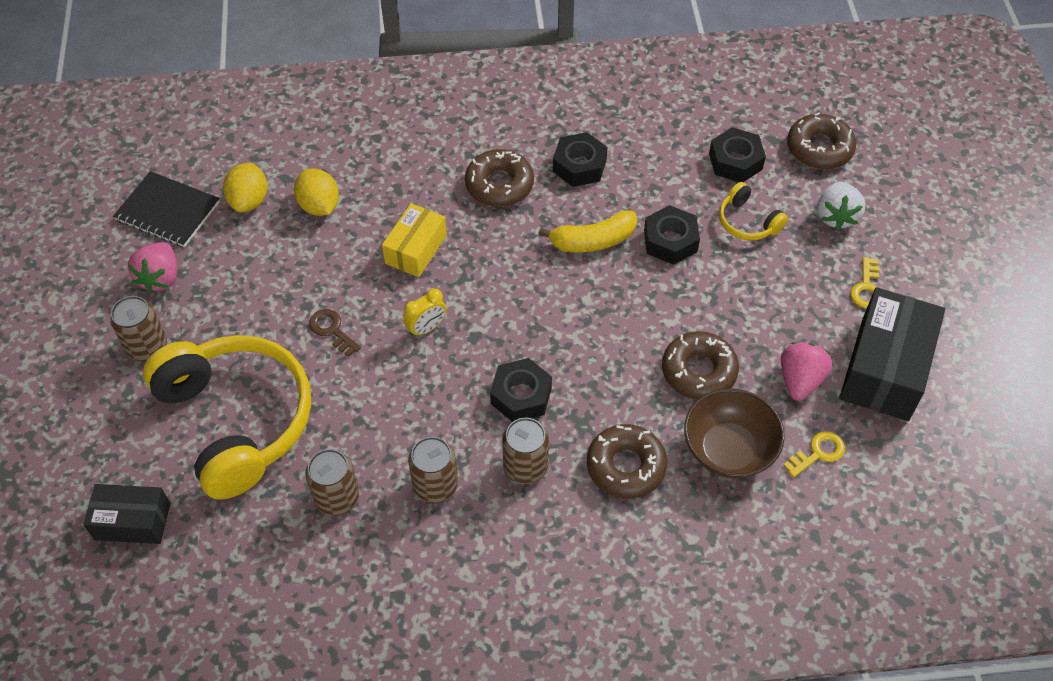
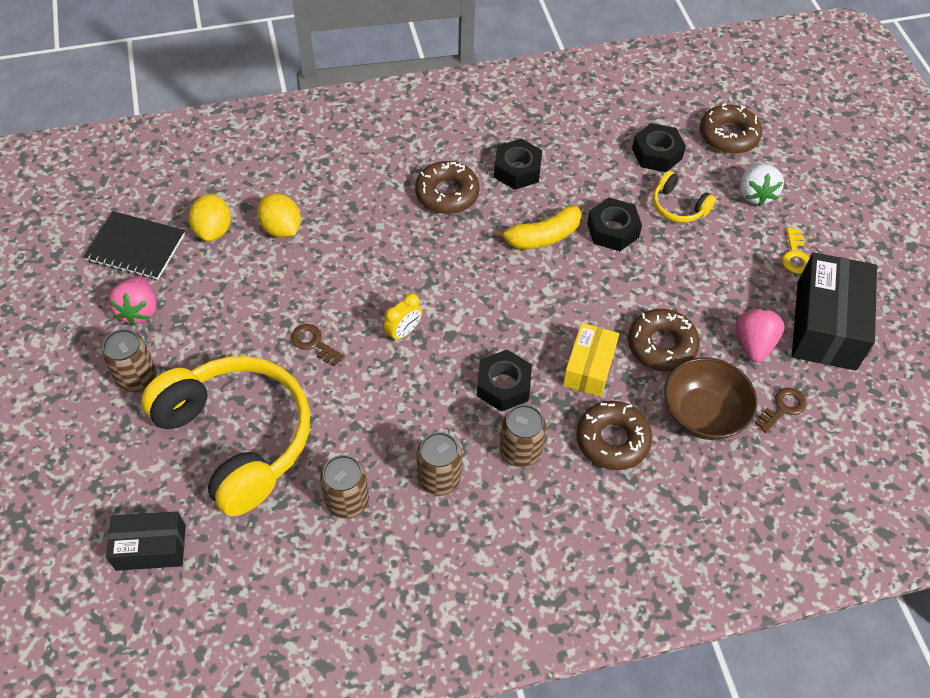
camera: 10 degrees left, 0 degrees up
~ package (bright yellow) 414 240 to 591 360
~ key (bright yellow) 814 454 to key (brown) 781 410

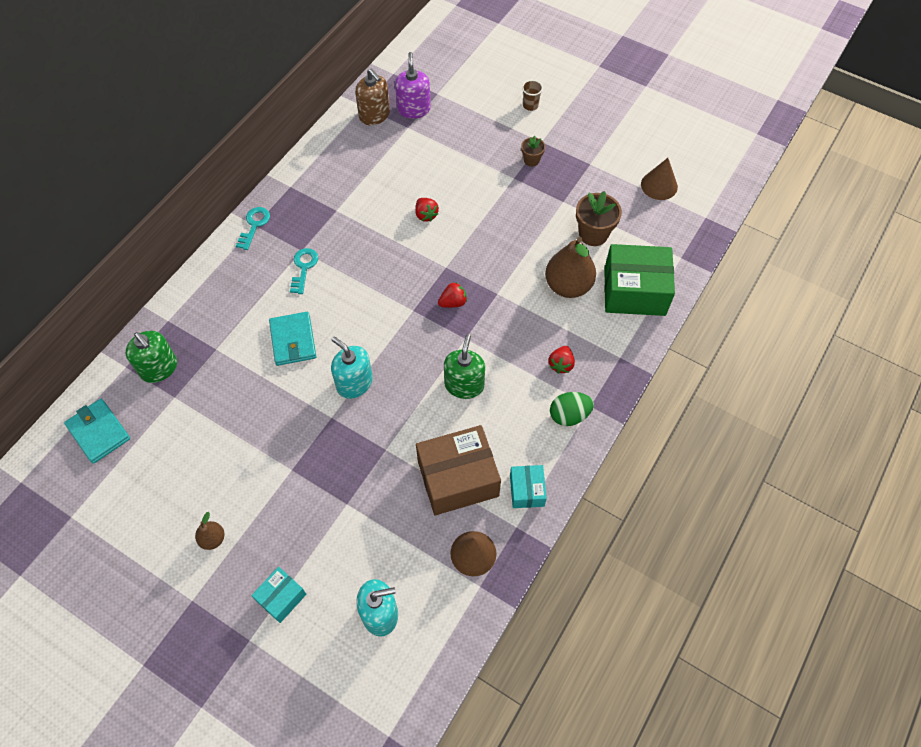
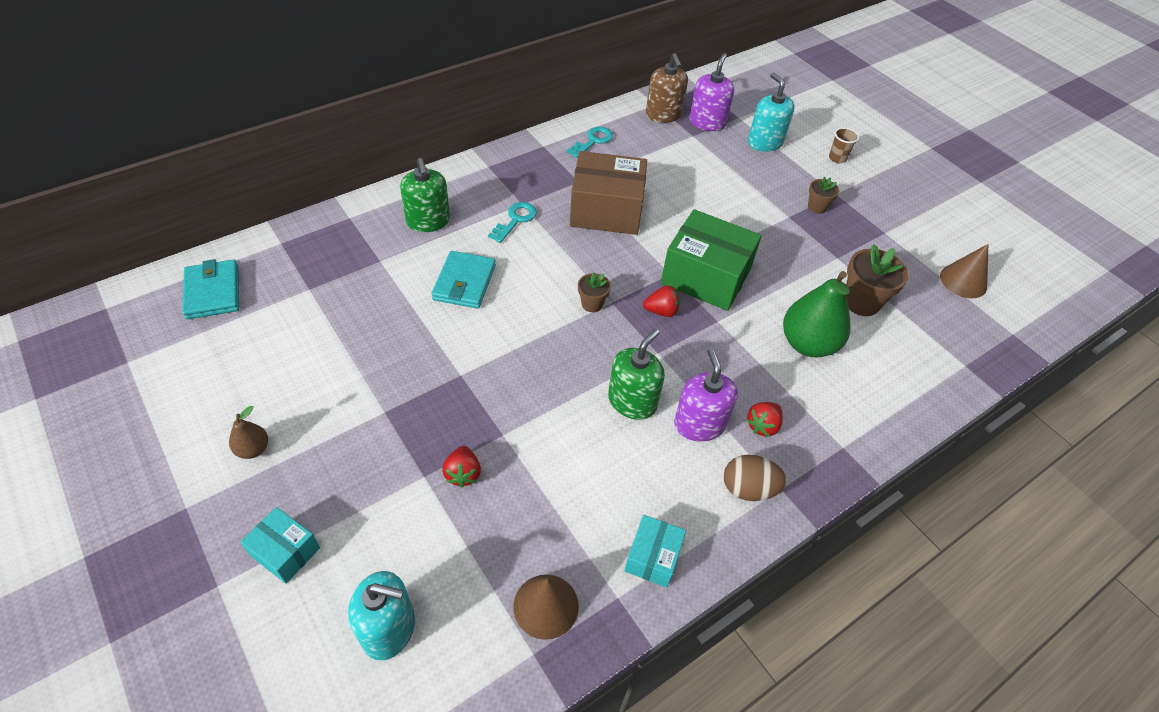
camera: 20 degrees right, 10 degrees down
+ potted plant (brown) 594 292
+ pump bottle (violet) 706 395
~ pump bottle (green) 151 357 to 425 195
~ key (teal) 253 228 to 590 142
~ pump bottle (teal) 352 368 to 771 112
~ strawberry (red) 427 210 to 461 466
~ package (brown) 458 470 to 608 193
~ package (green) 639 280 to 711 260
~ pear (brown) 570 267 to pear (green) 817 314
~ toy egg (green) 572 409 to toy egg (brown) 755 478
~ package (teal) 278 595 = 280 545 60 degrees clockwise

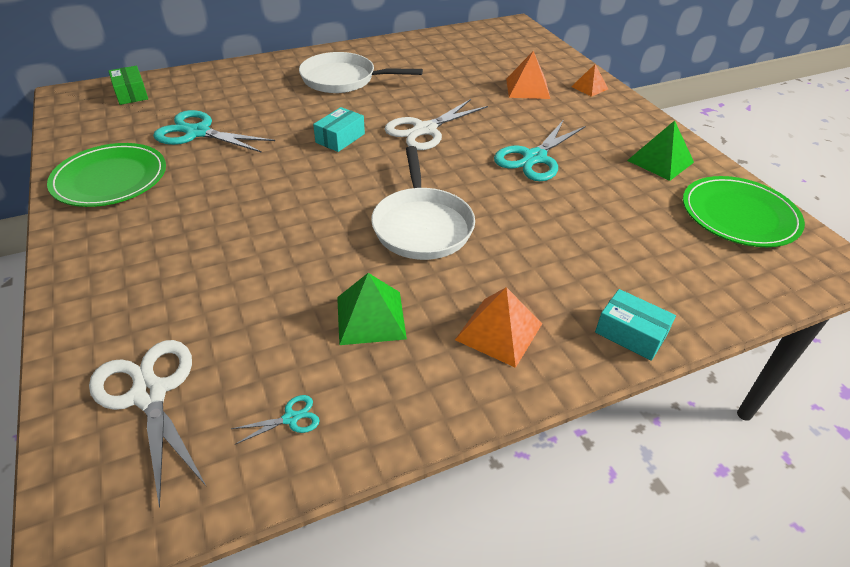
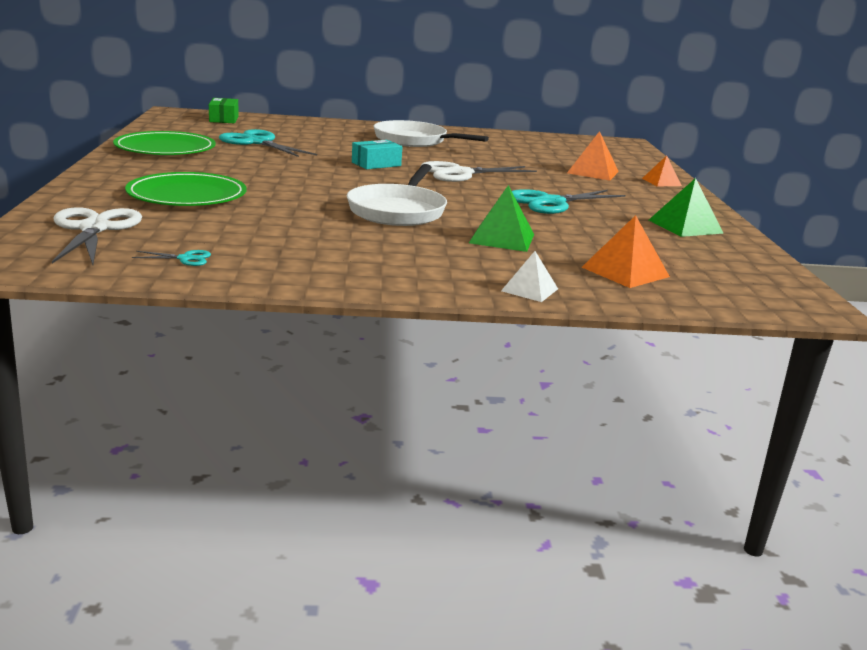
camera: 20 degrees right, 20 degrees down
~ solid pyramid (green) 372 309 to 501 218
~ solid pyramid (orange) 498 327 to 626 251
~ flat dish (green) 744 211 to 186 189
~ package (teal) 635 325 to solid pyramid (pure white) 529 276

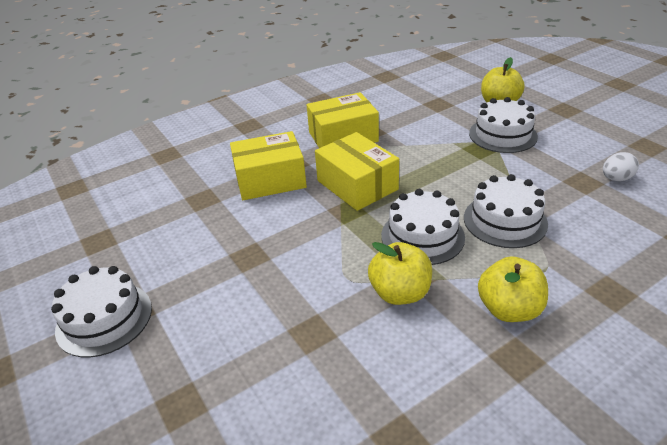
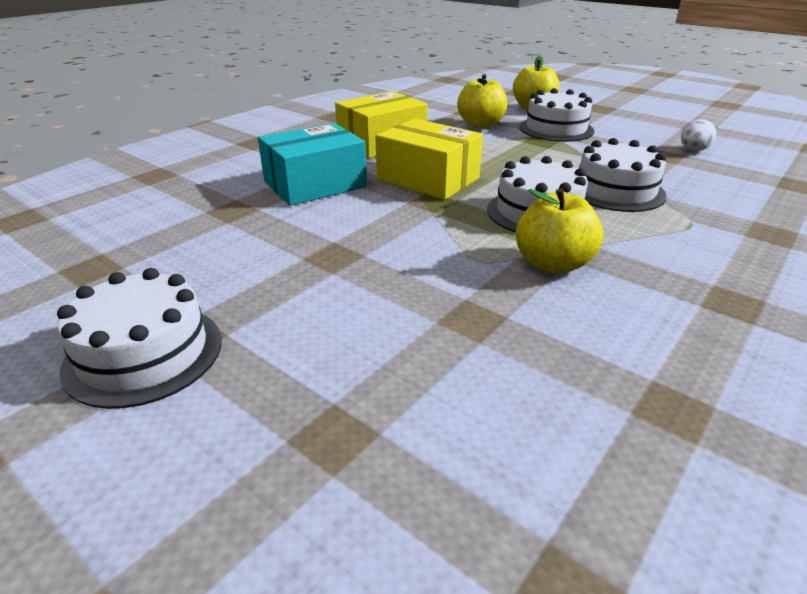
camera: 20 degrees left, 5 degrees down
~ toy apple (bright yellow) 513 289 to 482 101
~ package (bright yellow) 268 165 to package (teal) 312 164

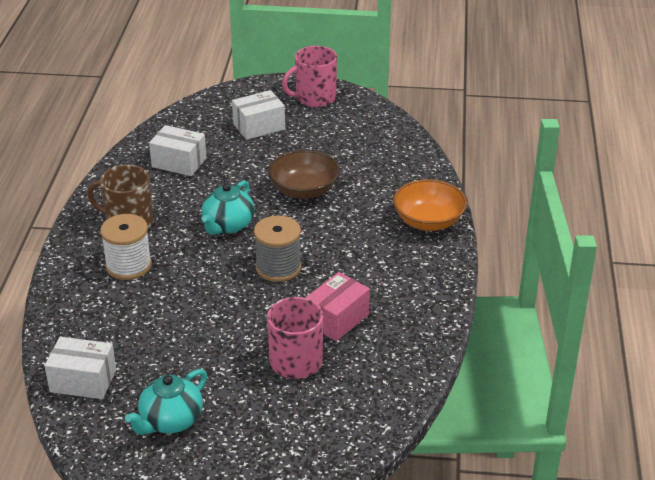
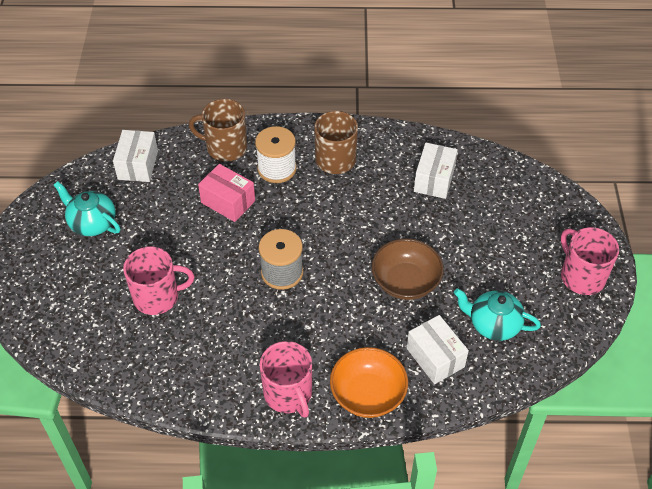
camera: 85 degrees right, 15 degrees up
+ mug (brown) 218 130
+ mug (rosy) 286 379
~ teapot (teal) 228 207 to 497 314
~ package (pure white) 258 115 to 438 349
~ package (rosy) 337 306 to 226 193

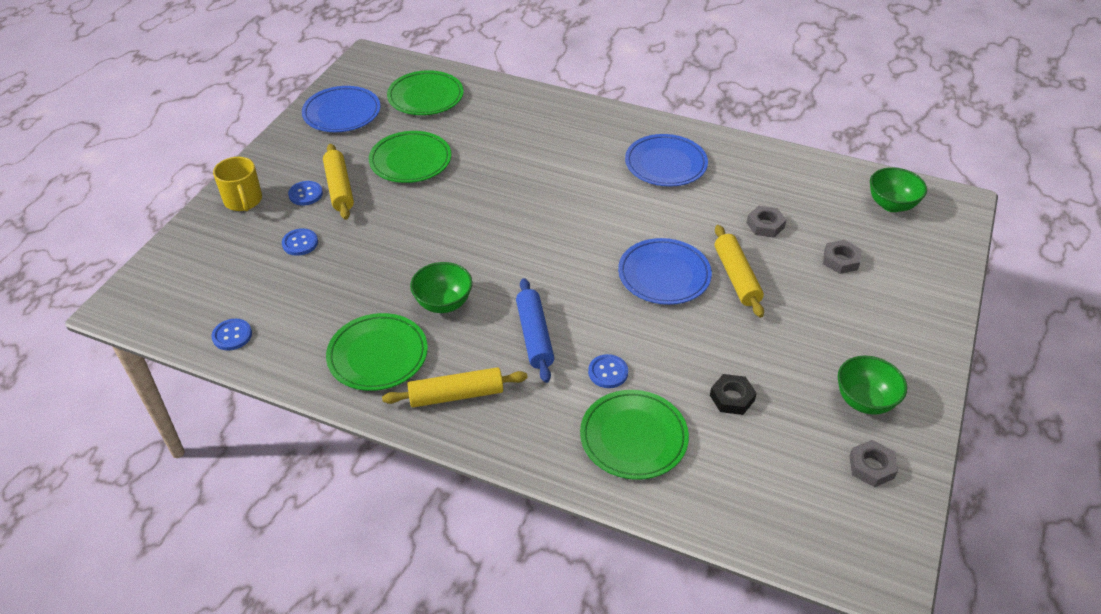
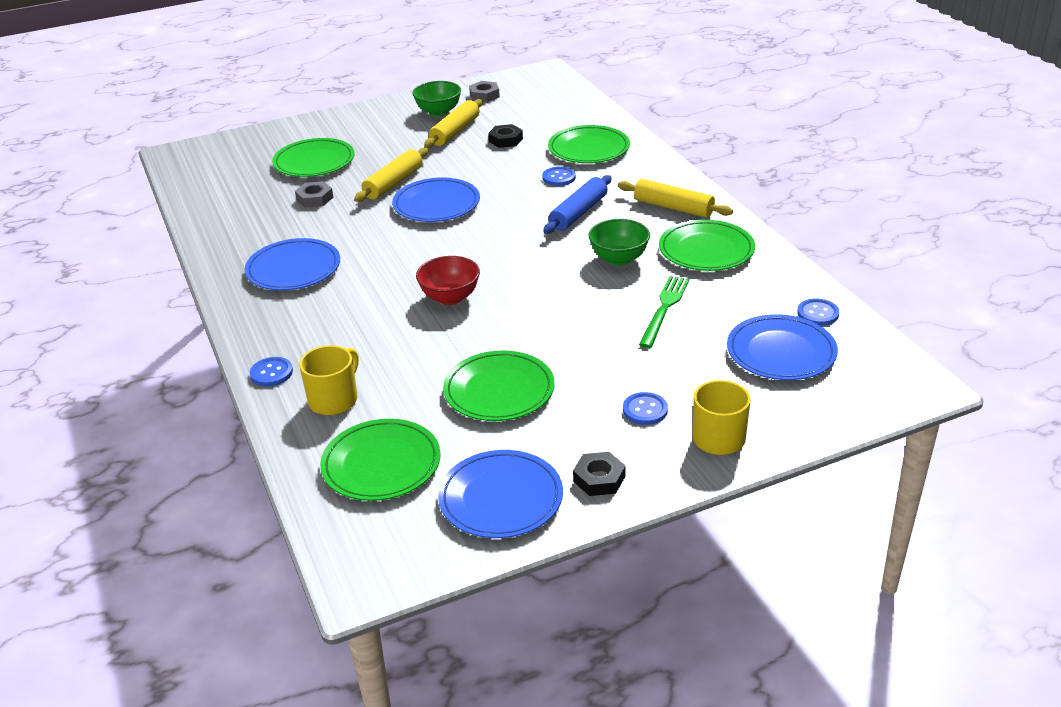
camera: 135 degrees left, 10 degrees down
- bowl (green) 898 189
+ mug (bright yellow) 329 380
+ bowl (red) 448 280
+ hex nut (ebony) 599 474
+ fork (green) 664 312
+ flat dish (royal blue) 782 347
~ shirt button (royal blue) 300 242 to 271 372
~ pastry roller (bright yellow) 338 182 to 453 123
~ hex nut (ash-grey) 842 257 to flat dish (green) 313 157

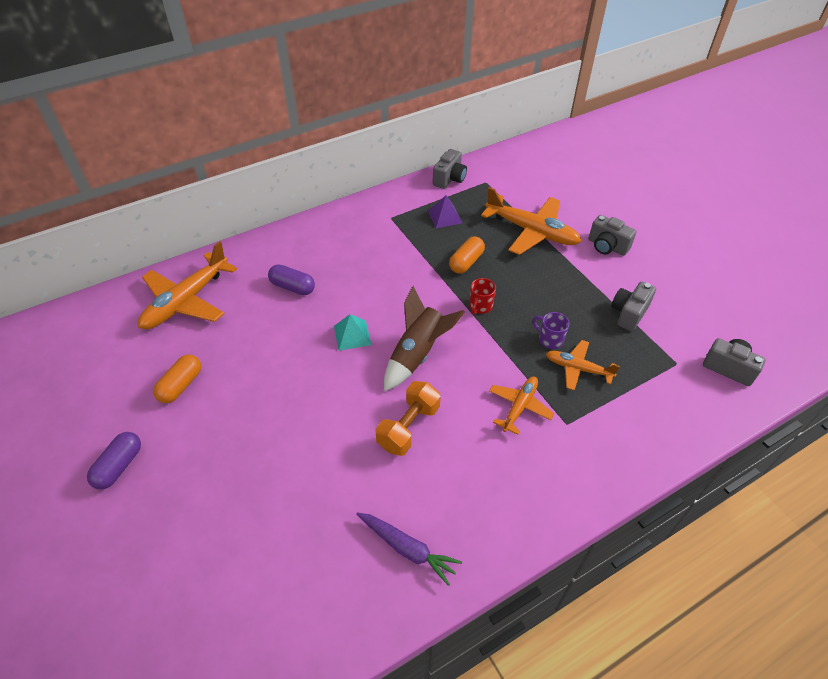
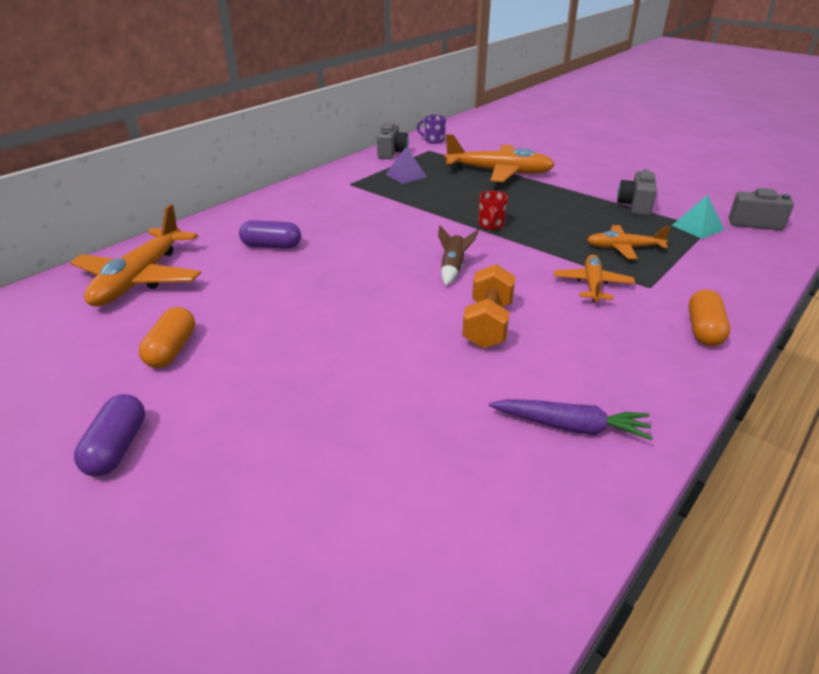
camera: 20 degrees left, 15 degrees down
- compact camera (ash-grey) 612 235
~ solid pyramid (teal) 353 332 to 698 217
~ pill (orange) 467 255 to 709 318
~ mug (violet) 551 330 to 431 129
~ toy rocket (brown) 424 339 = 458 255 x0.56

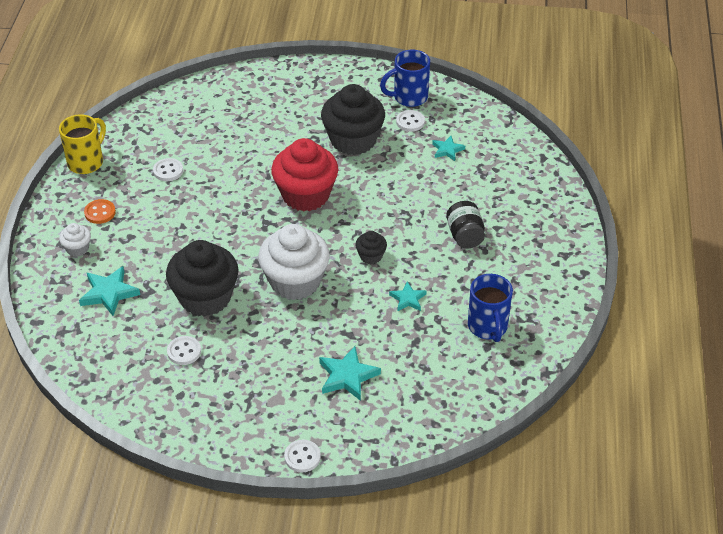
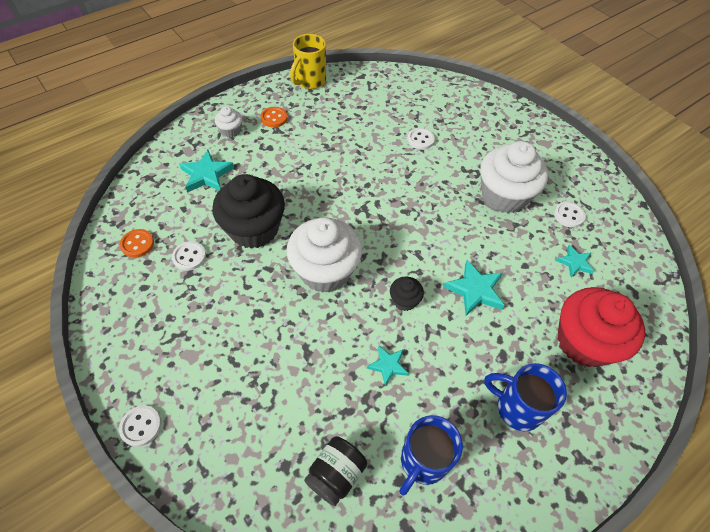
camera: 45 degrees right, 10 degrees up
+ shirt button (orange) 137 243
~ shirt button (pure white) 168 169 to 421 139
~ muffin (red) 304 174 to 601 327
~ five-pointed star (teal) 350 373 to 474 288
~ mug (royal blue) 405 78 to 525 397
~ jam jar (ebony) 465 224 to 335 471
~ muffin (ebony) 353 119 to muffin (pure white) 514 177
~ mug (bright yellow) 82 144 = 308 61 135 degrees clockwise

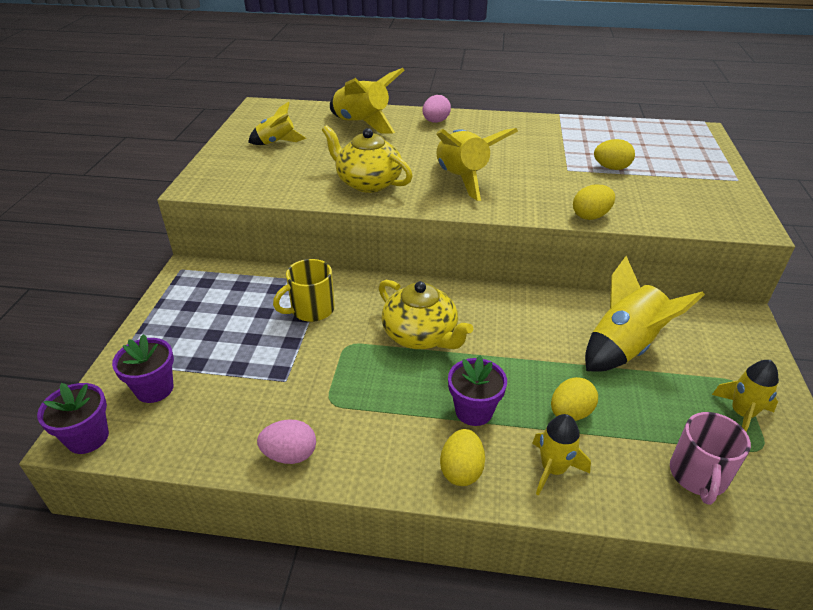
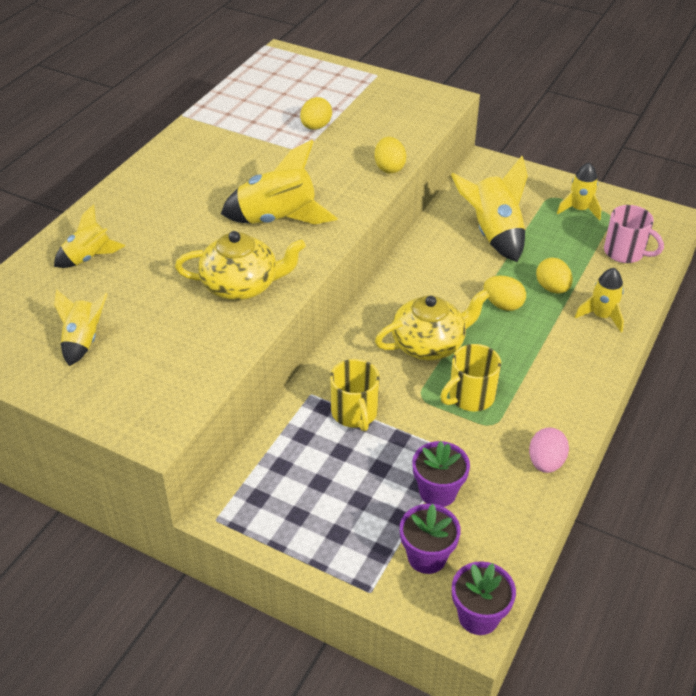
camera: 70 degrees left, 5 degrees up
- toy egg (rosy) 436 109
+ mug (bright yellow) 470 378
~ toy egg (bright yellow) 462 457 to 504 293
~ potted plant (violet) 477 391 to 441 474
~ teapot (bright yellow) 367 159 = 240 265 150 degrees counterclockwise
~ toy rocket (bright yellow) 367 100 = 89 236 x0.59

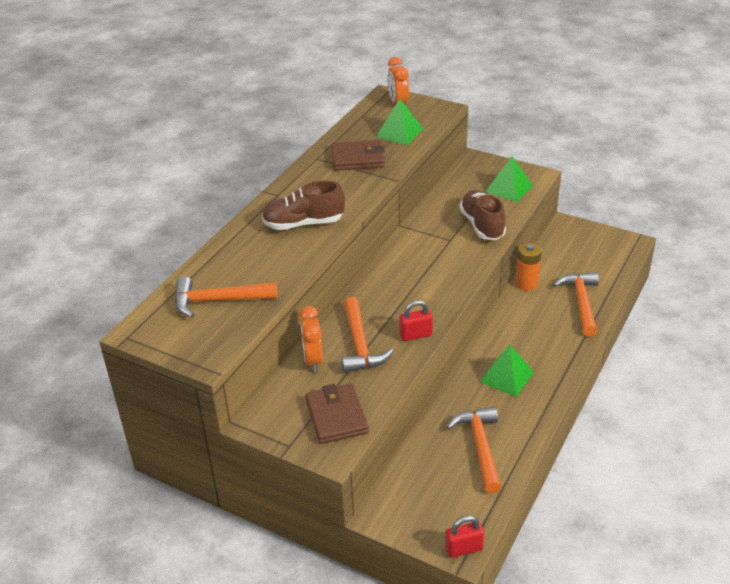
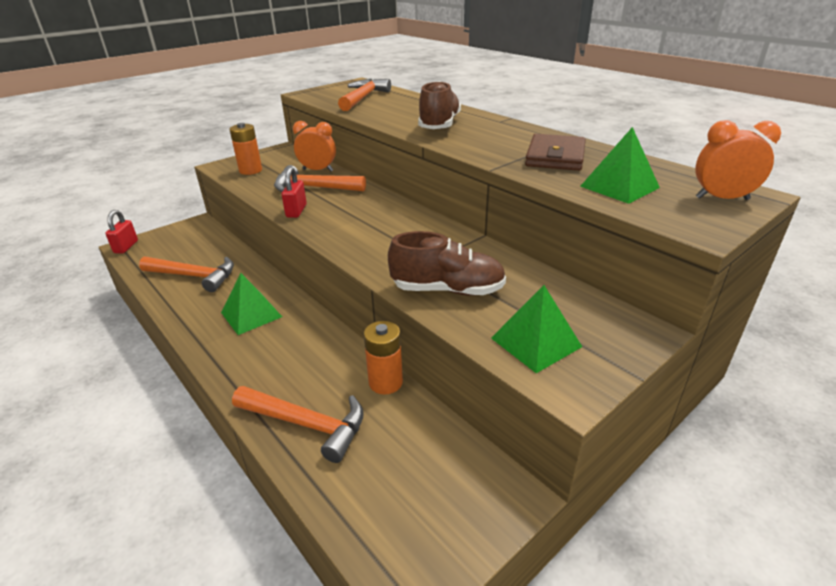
camera: 110 degrees right, 5 degrees down
~ card wallet (brown) 337 413 to power cell (orange) 245 149

